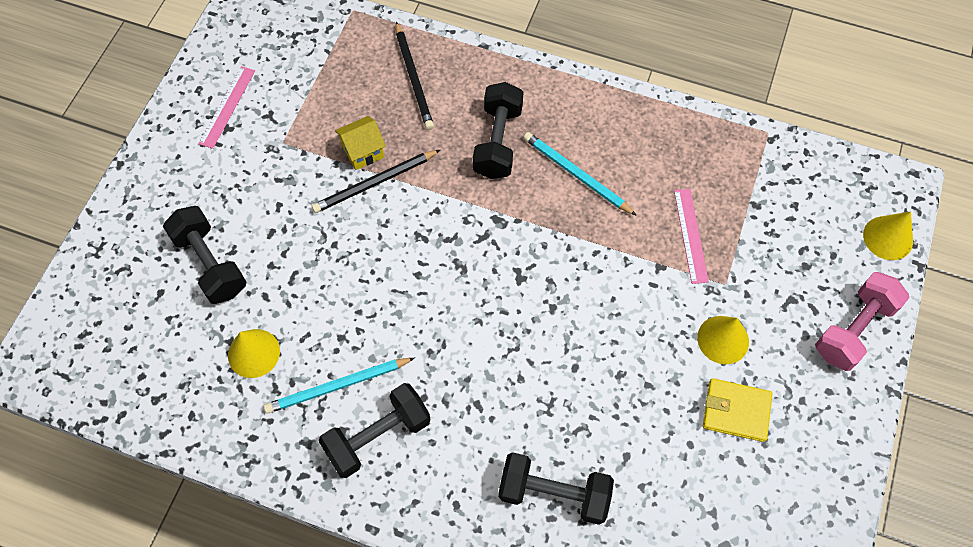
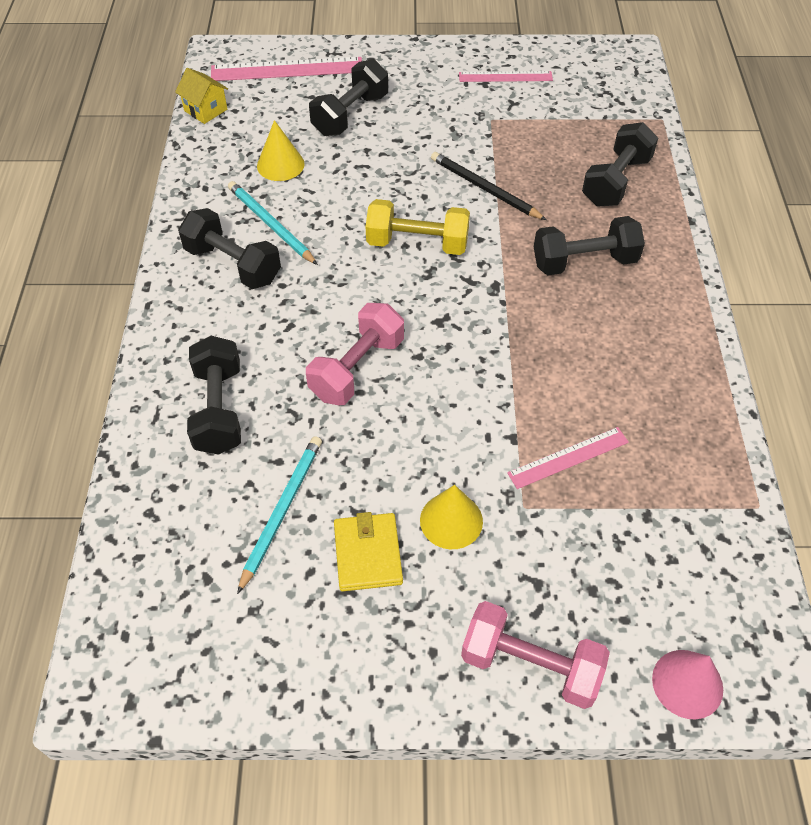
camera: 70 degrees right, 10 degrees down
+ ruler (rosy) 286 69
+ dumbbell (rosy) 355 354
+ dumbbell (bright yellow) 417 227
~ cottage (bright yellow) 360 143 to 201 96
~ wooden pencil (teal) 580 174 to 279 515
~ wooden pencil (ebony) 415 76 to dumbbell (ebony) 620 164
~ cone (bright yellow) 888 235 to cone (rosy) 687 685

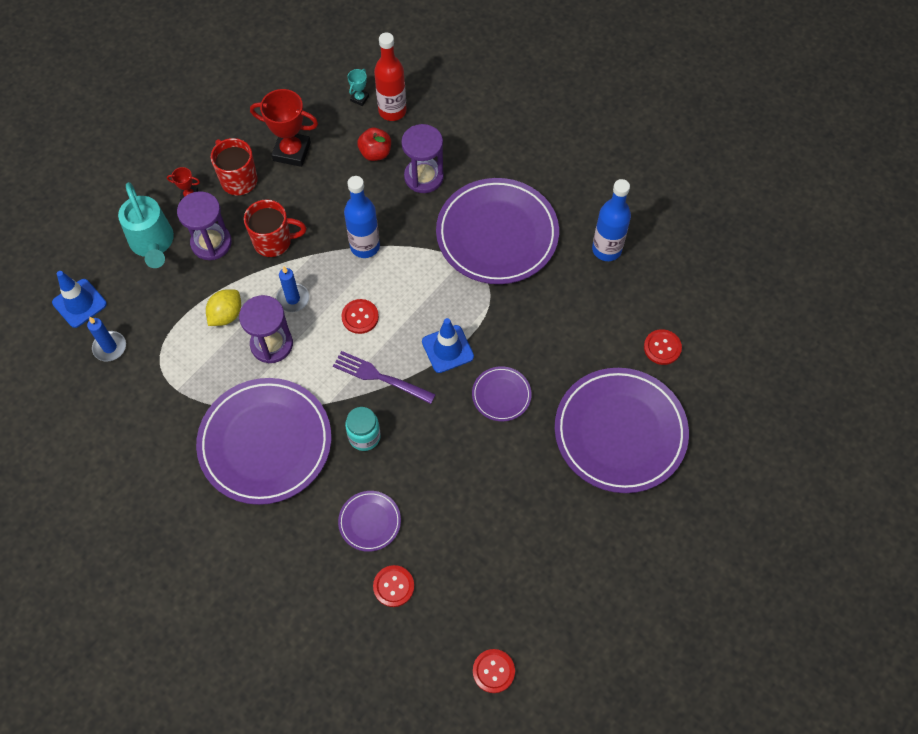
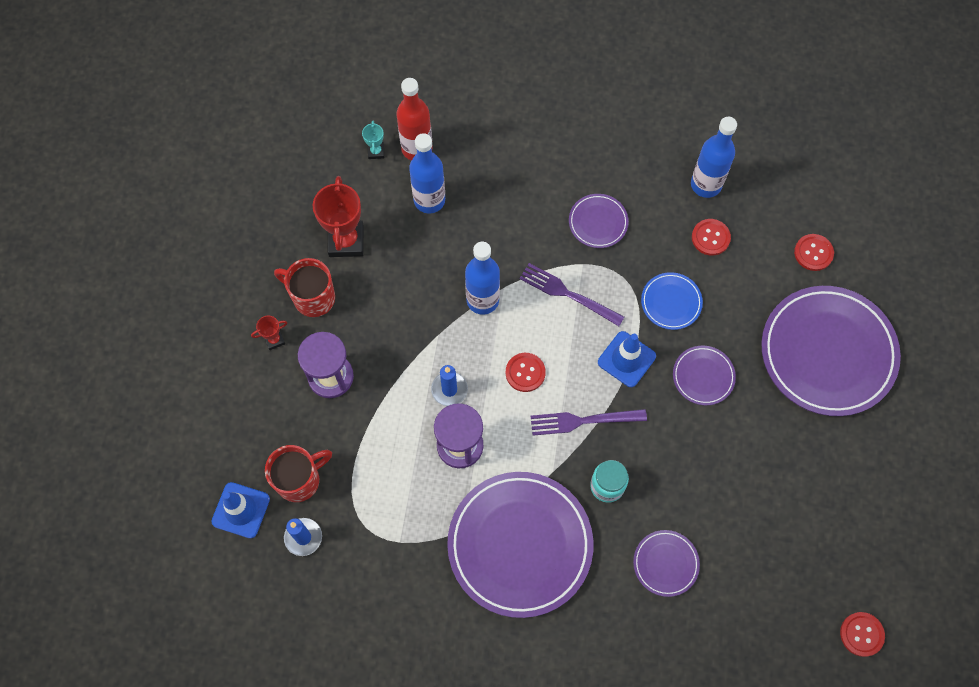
camera: 30 degrees left, 5 degrees up
- sprinkling can (teal) 146 225
- toy lemon (bright yellow) 223 307
- sandglass (violet) 422 158
+ fork (violet) 571 294
+ flat dish (royal blue) 672 301
~ mug (red) 275 228 to 298 473
~ shirt button (red) 393 586 to 711 237
~ toy apple (red) 374 144 to bottle (royal blue) 427 173
~ trophy (red) 284 128 = 338 216 75 degrees counterclockwise
~ flat dish (violet) 497 231 = 599 221 x0.45

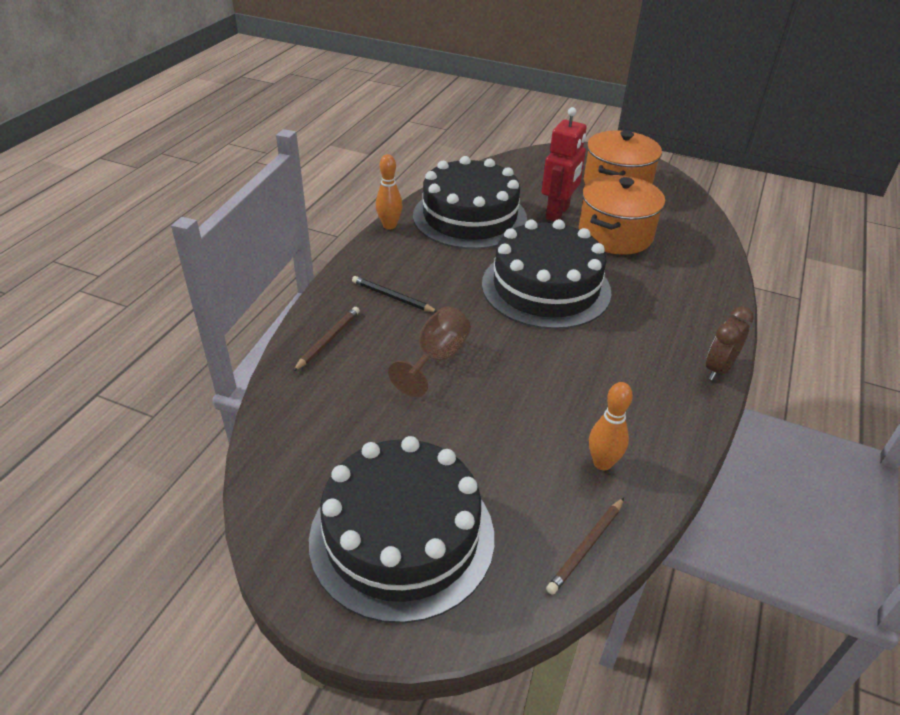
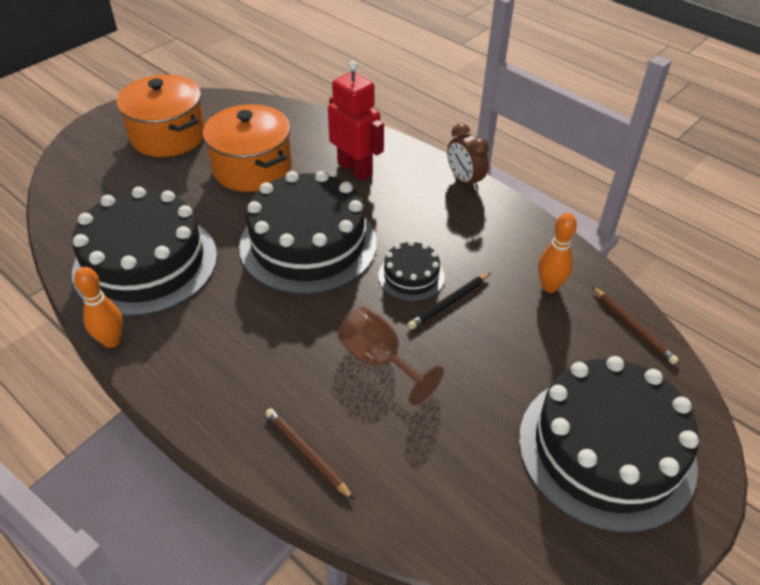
camera: 70 degrees left, 5 degrees up
+ cake (ebony) 411 270
~ wooden pencil (ebony) 394 294 to 449 301
~ toy robot (red) 564 164 to 356 121

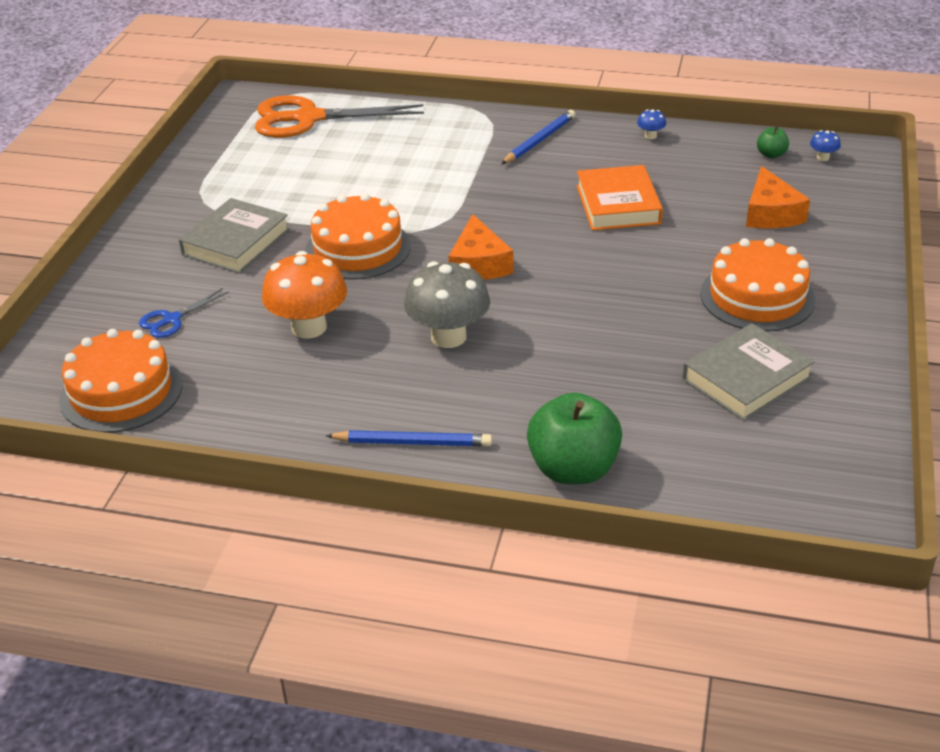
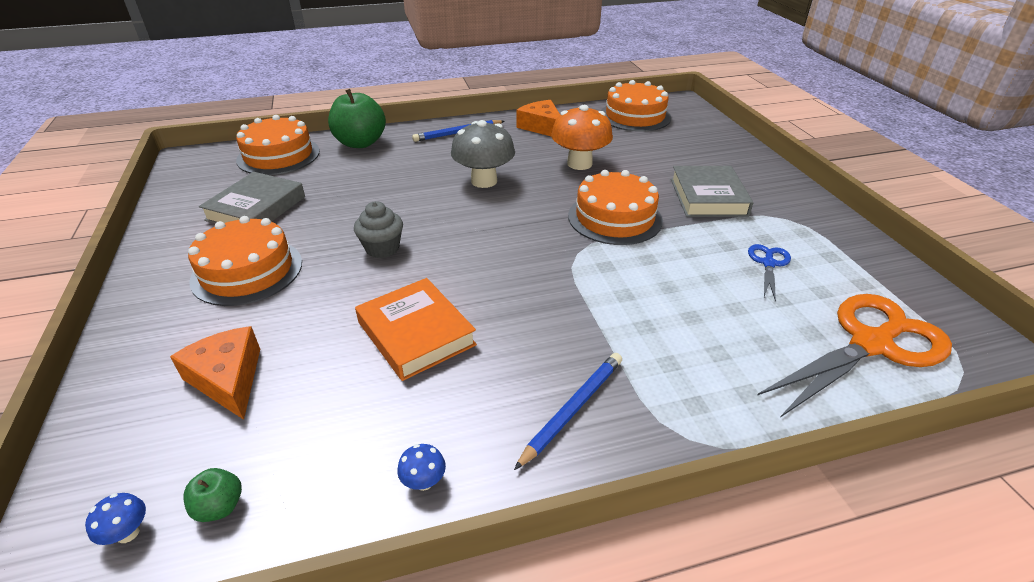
camera: 150 degrees right, 0 degrees up
+ cake (orange) 278 145
+ muffin (ash-grey) 378 229
~ pair of scissors (royal blue) 184 313 to 769 273
~ cheese wedge (orange) 481 247 to 538 118
~ wooden pencil (royal blue) 538 137 = 568 411 150 degrees counterclockwise

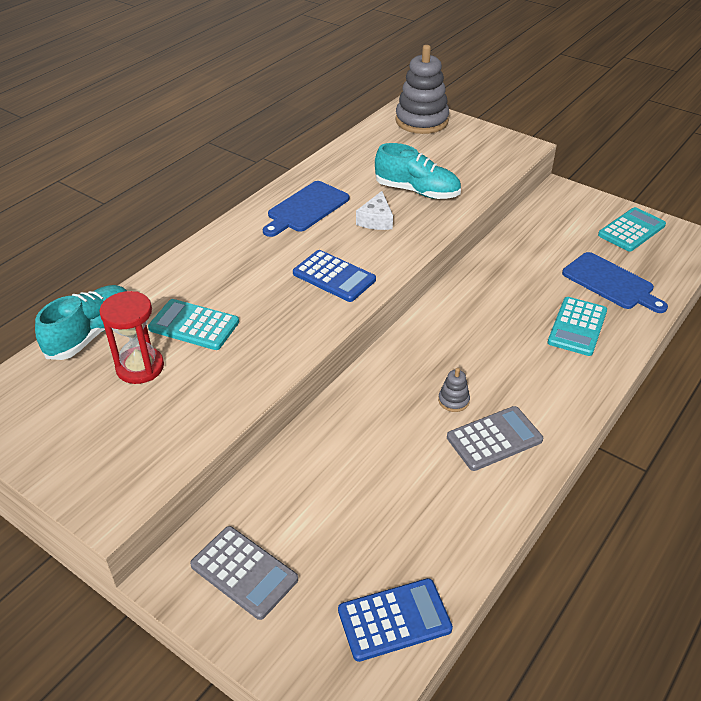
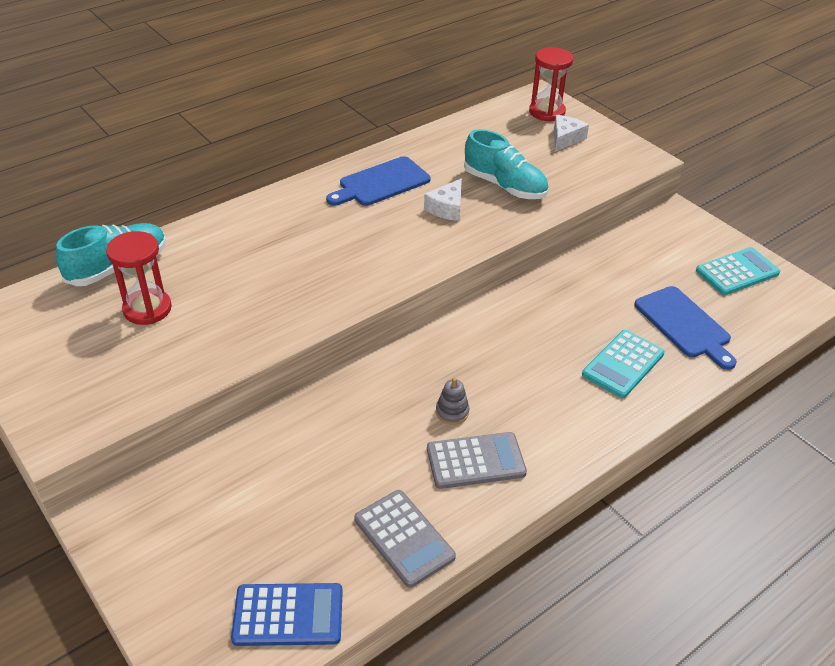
camera: 15 degrees right, 0 degrees up
- calculator (teal) 193 324
- calculator (royal blue) 334 276
+ cheese wedge (pure white) 571 133
~ calculator (ash-grey) 244 573 to 405 539
~ stacking rings (ash-grey) 422 89 to sandglass (red) 551 84

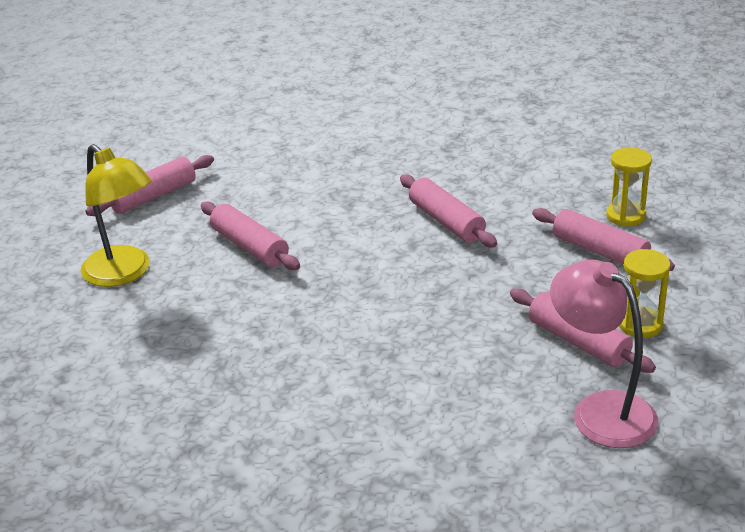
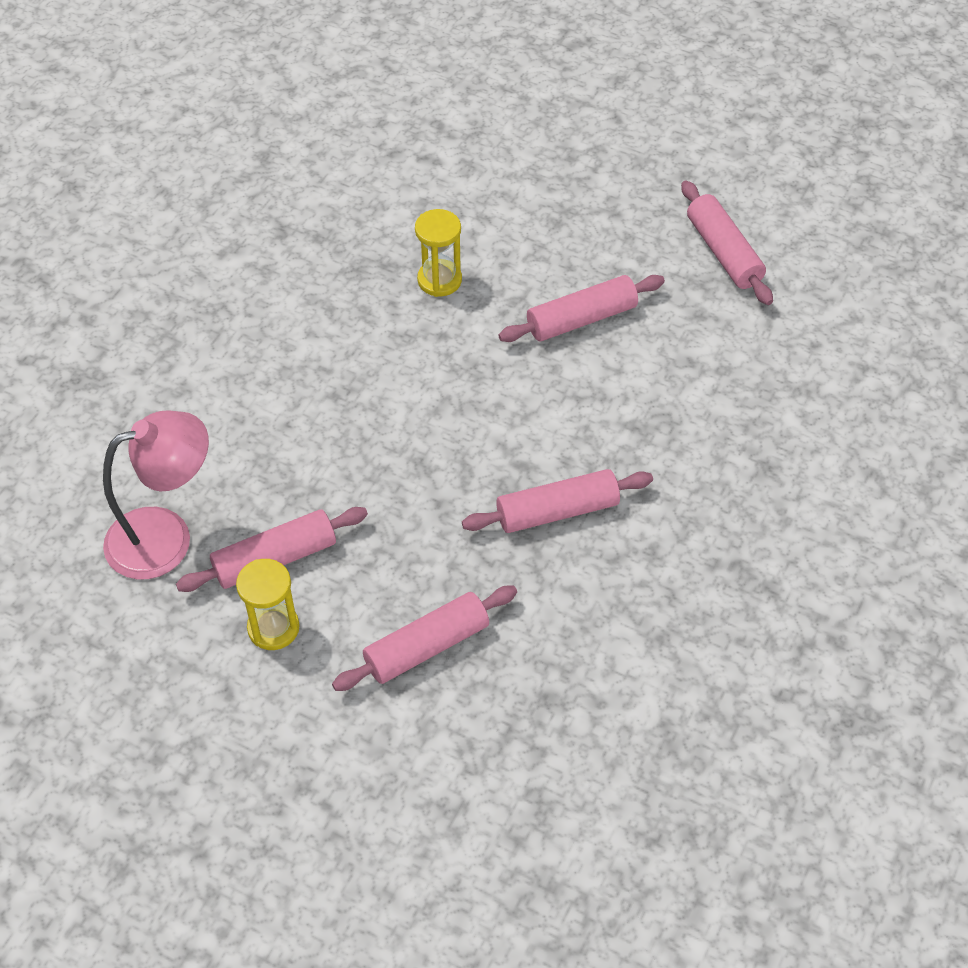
camera: 105 degrees right, 20 degrees up
- desk lamp (bright yellow) 116 215
~ sandglass (bright yellow) 629 186 to 438 253

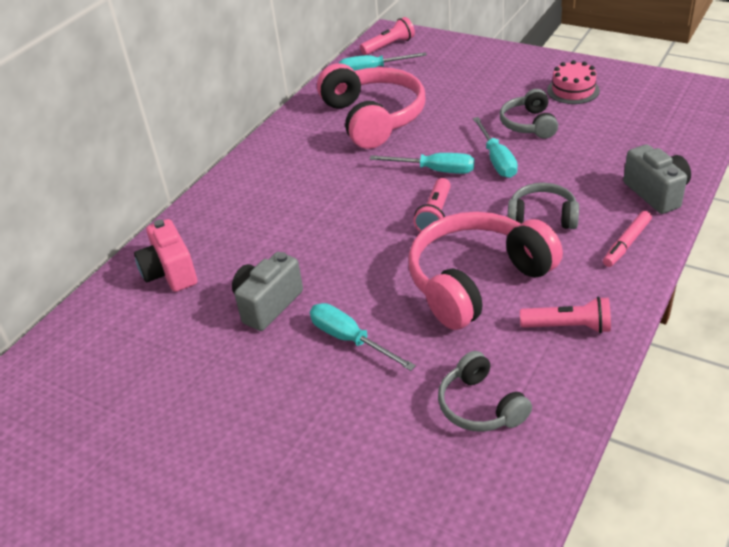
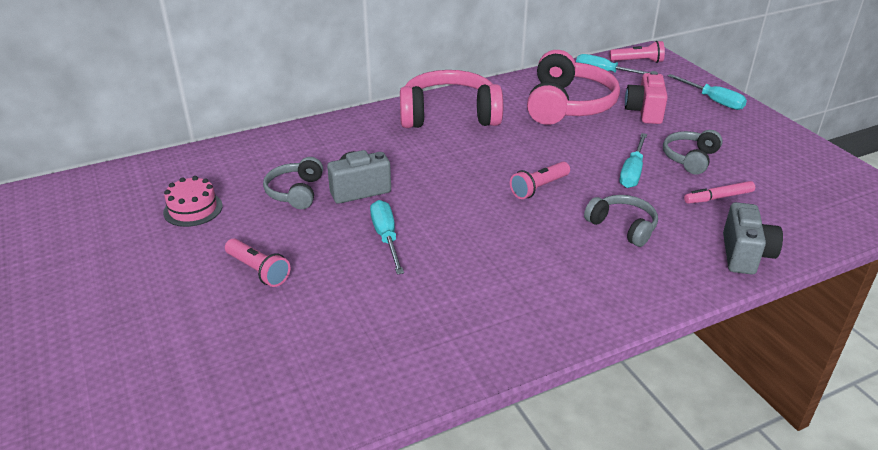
camera: 30 degrees right, 5 degrees down
~ compact camera (rosy) 165 255 to 646 97
~ hand screwdriver (teal) 421 163 to 707 92
~ over-ear headphones (rosy) 485 271 to 451 99
~ over-ear headphones (ash-grey) 485 391 to 293 183
~ flashlight (rosy) 565 314 to 257 262
~ cake (rosy) 573 82 to 193 201
~ felt pen (rosy) 627 239 to 719 192

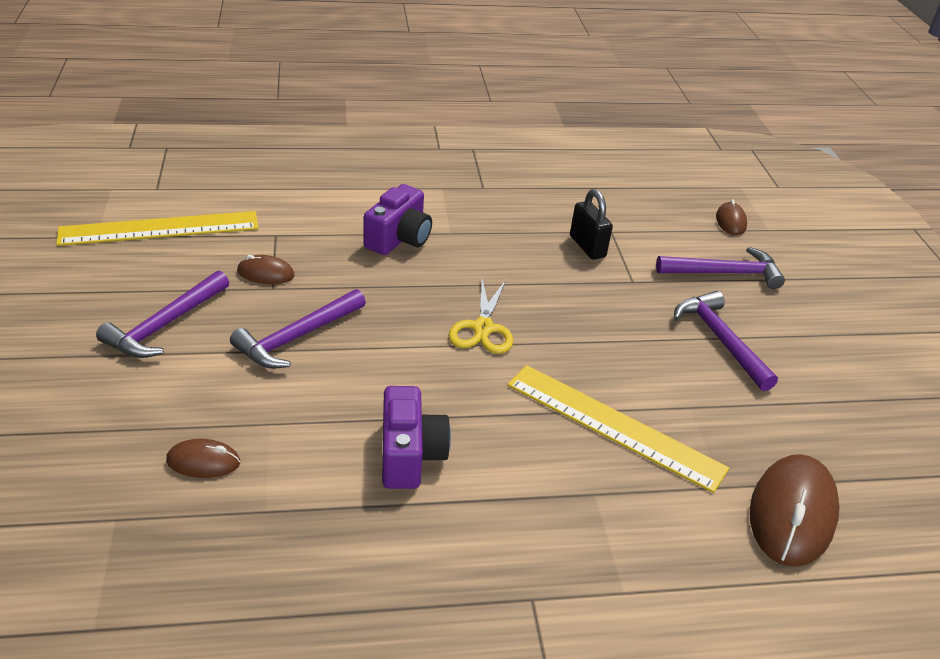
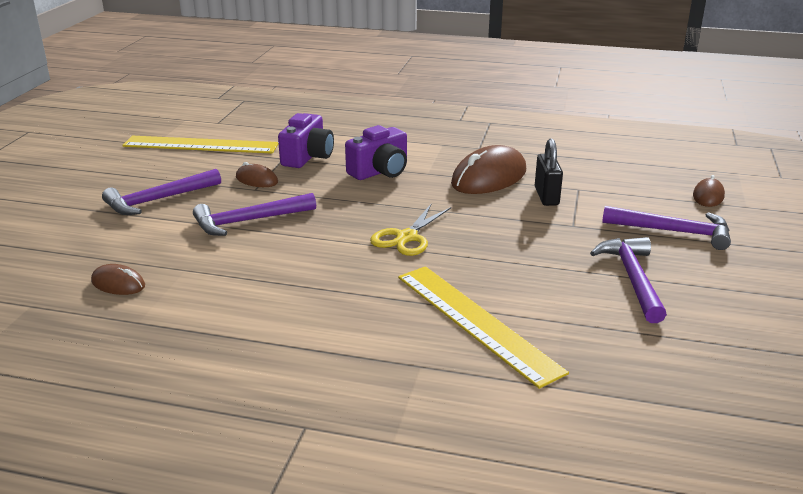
camera: 25 degrees right, 10 degrees down
~ compact camera (violet) 416 437 to 306 140
~ computer mouse (brown) 795 510 to 488 169

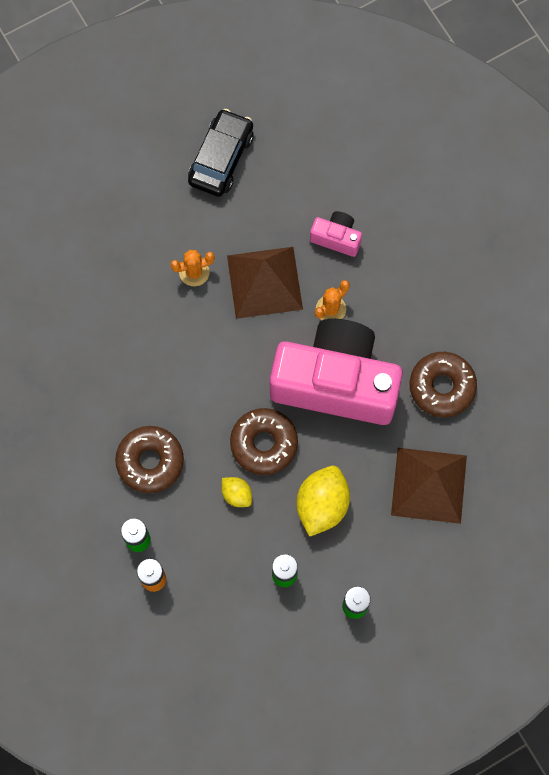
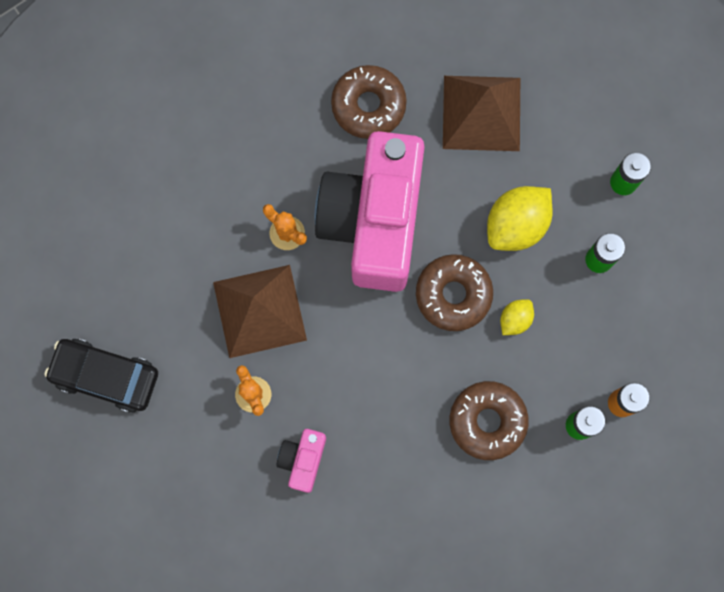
camera: 95 degrees left, 5 degrees up
~ compact camera (rosy) 336 234 to 301 461
~ toy lemon (bright yellow) 323 501 = 520 218 60 degrees counterclockwise

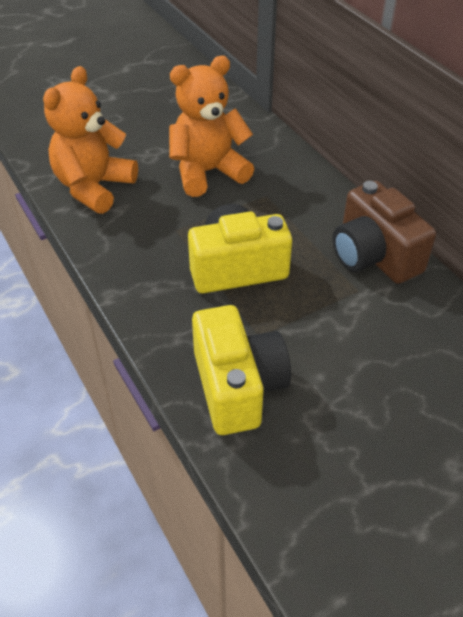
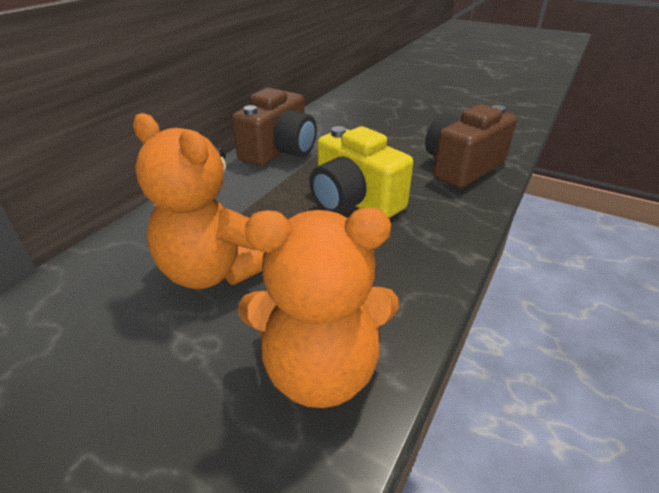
camera: 120 degrees left, 10 degrees down
~ compact camera (bright yellow) 241 370 to compact camera (brown) 471 146

